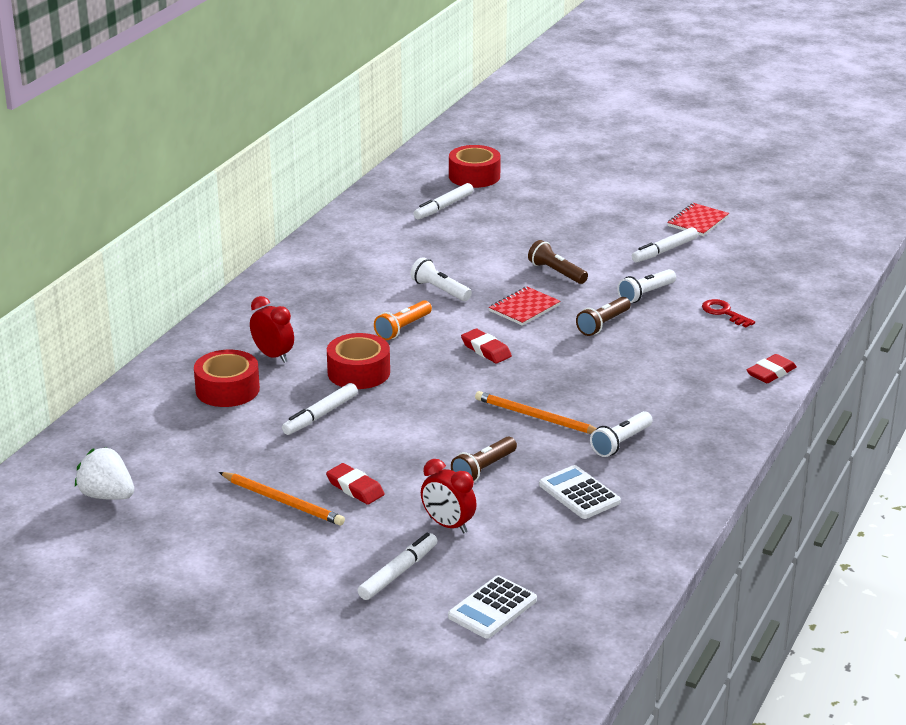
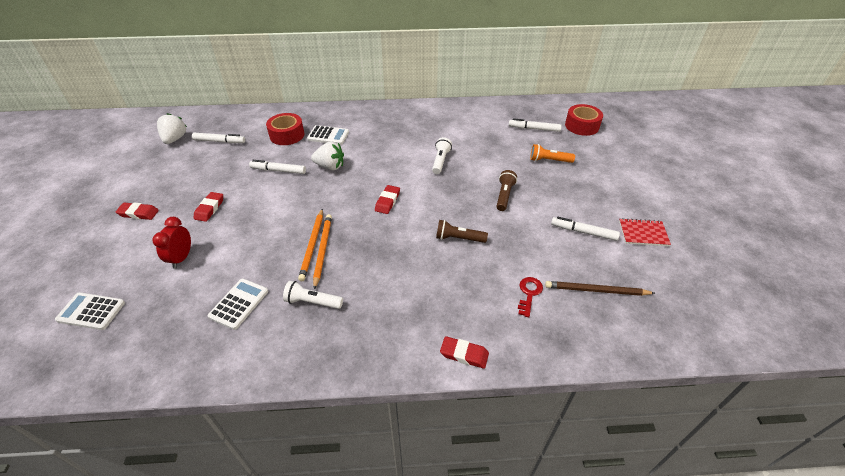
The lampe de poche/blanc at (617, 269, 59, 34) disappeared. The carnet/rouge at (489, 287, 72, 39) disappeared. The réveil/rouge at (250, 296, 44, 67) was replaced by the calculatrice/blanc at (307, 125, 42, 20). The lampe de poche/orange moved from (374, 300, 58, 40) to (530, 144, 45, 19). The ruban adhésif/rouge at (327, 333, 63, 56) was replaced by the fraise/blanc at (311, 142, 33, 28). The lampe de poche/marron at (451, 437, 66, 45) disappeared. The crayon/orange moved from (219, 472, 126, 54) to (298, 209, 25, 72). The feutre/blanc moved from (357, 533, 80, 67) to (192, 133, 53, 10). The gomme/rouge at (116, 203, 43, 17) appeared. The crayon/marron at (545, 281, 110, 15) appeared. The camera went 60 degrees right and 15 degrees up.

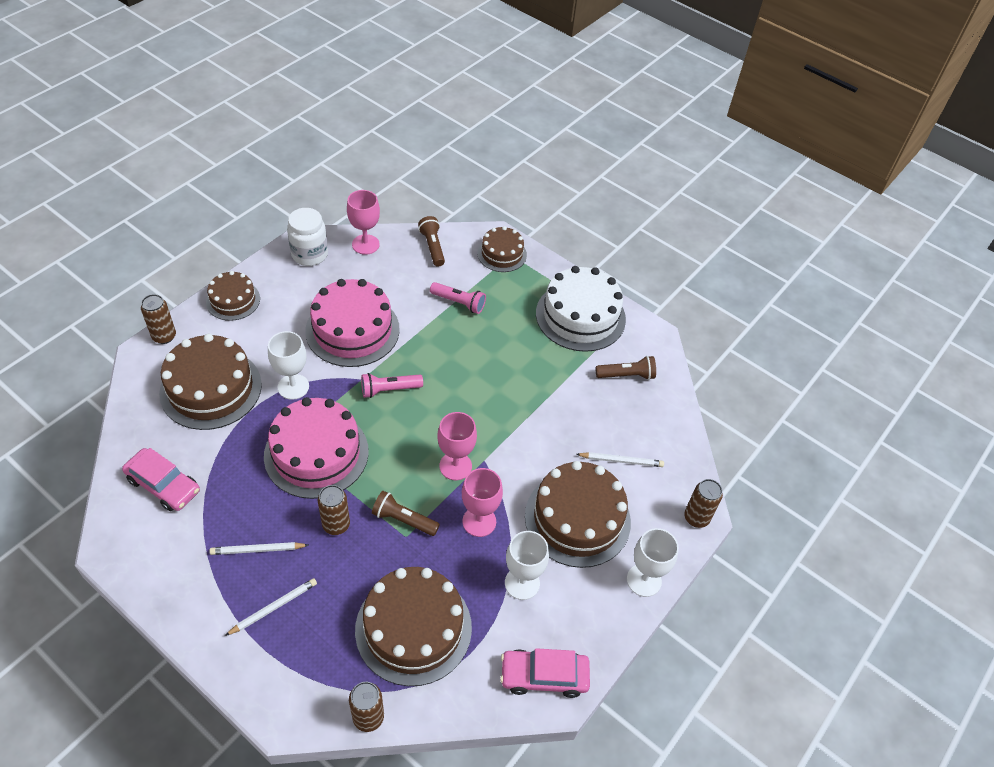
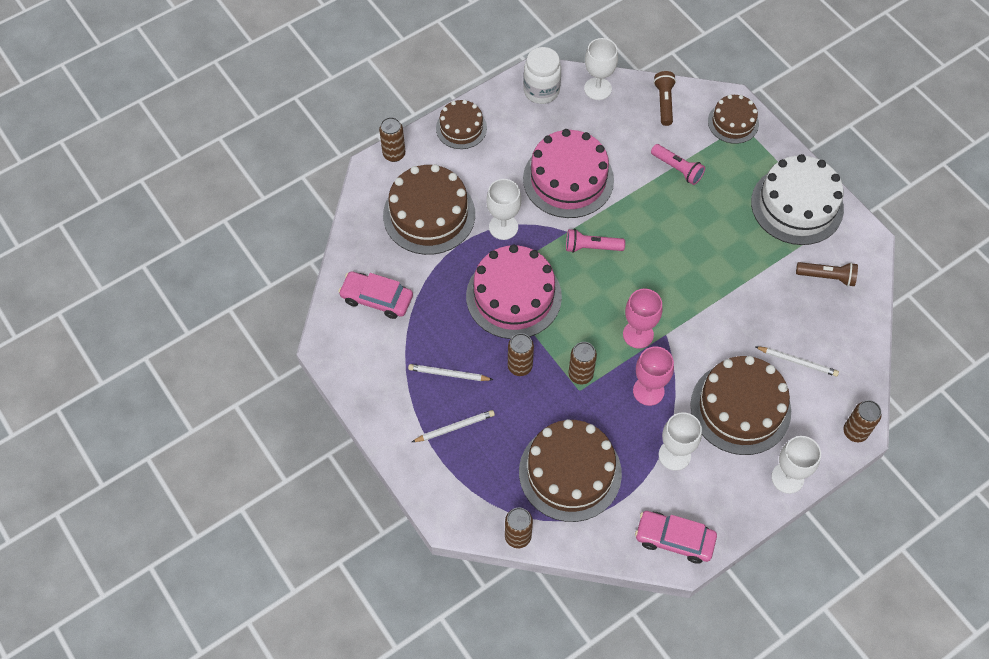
The verre à pied/rose at (347, 190, 33, 65) became the verre à pied/blanc at (584, 38, 34, 62). The voiture/rose at (122, 448, 78, 63) turned 150 degrees clockwise. The lampe de poche/marron at (372, 491, 68, 45) was replaced by the canette/marron at (569, 342, 28, 43). The camera went 20 degrees right and 10 degrees up.

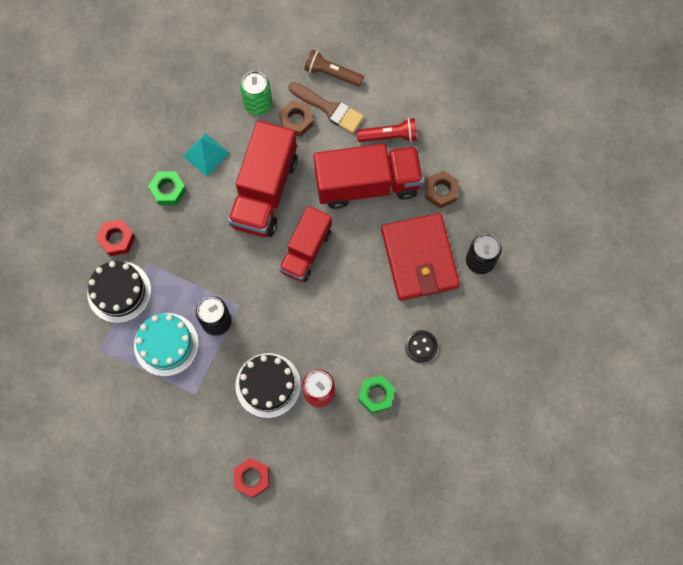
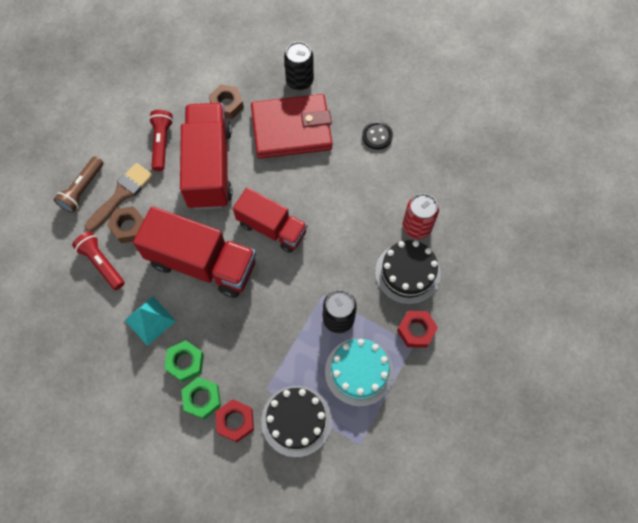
The canette/vert at (240, 71, 32, 44) was replaced by the lampe de poche/rouge at (72, 232, 53, 58). The écrou/vert moved from (358, 375, 37, 39) to (181, 377, 40, 42). The écrou/rouge moved from (234, 458, 35, 40) to (397, 311, 41, 37). The camera went 85 degrees left and 5 degrees down.

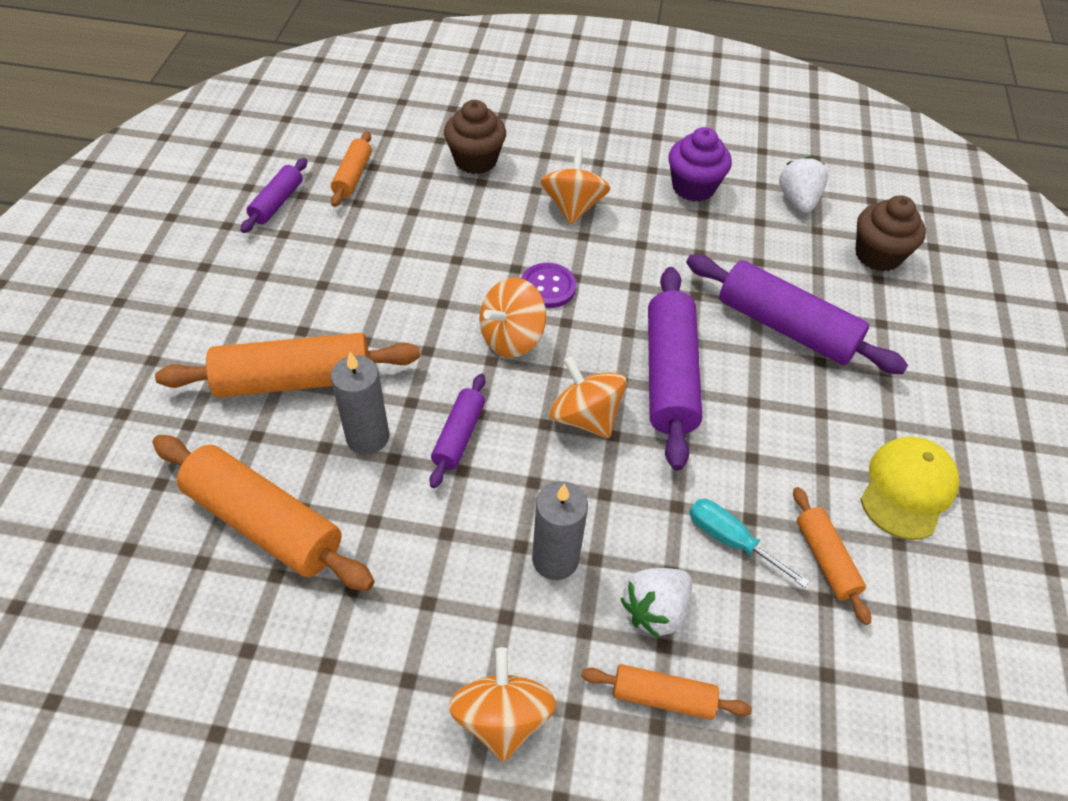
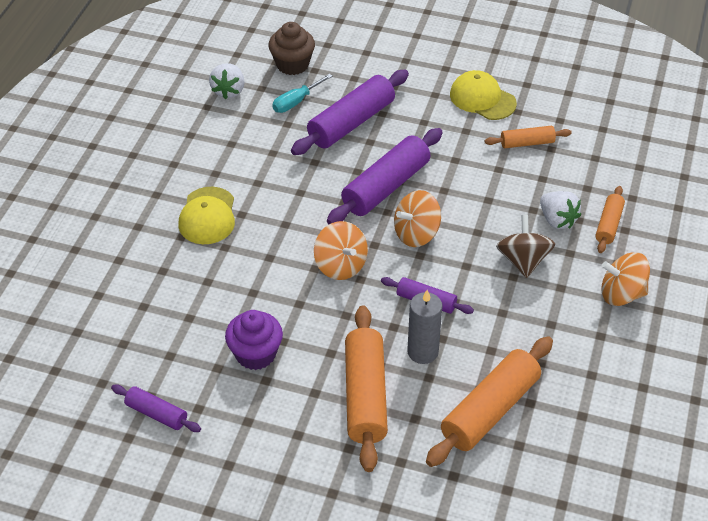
The muffin/marron at (444, 100, 62, 74) disappeared. The muffin/violet moved from (668, 127, 64, 75) to (225, 310, 58, 60). The rouleau à pâtisserie/orange at (331, 131, 41, 76) disappeared. The toupie/orange at (540, 148, 70, 77) was replaced by the casquette/jaune at (179, 187, 56, 57). The fraise/blanc at (779, 156, 49, 57) turned 90 degrees counterclockwise. The bouton/violet at (521, 263, 55, 45) disappeared. The rouleau à pâtisserie/violet at (648, 267, 54, 204) turned 60 degrees counterclockwise. The bougie/gris at (532, 481, 56, 99) was replaced by the toupie/marron at (496, 215, 59, 63). The tournevis/turquoise moved from (689, 499, 120, 89) to (272, 74, 61, 39). The camera went 80 degrees left and 5 degrees down.

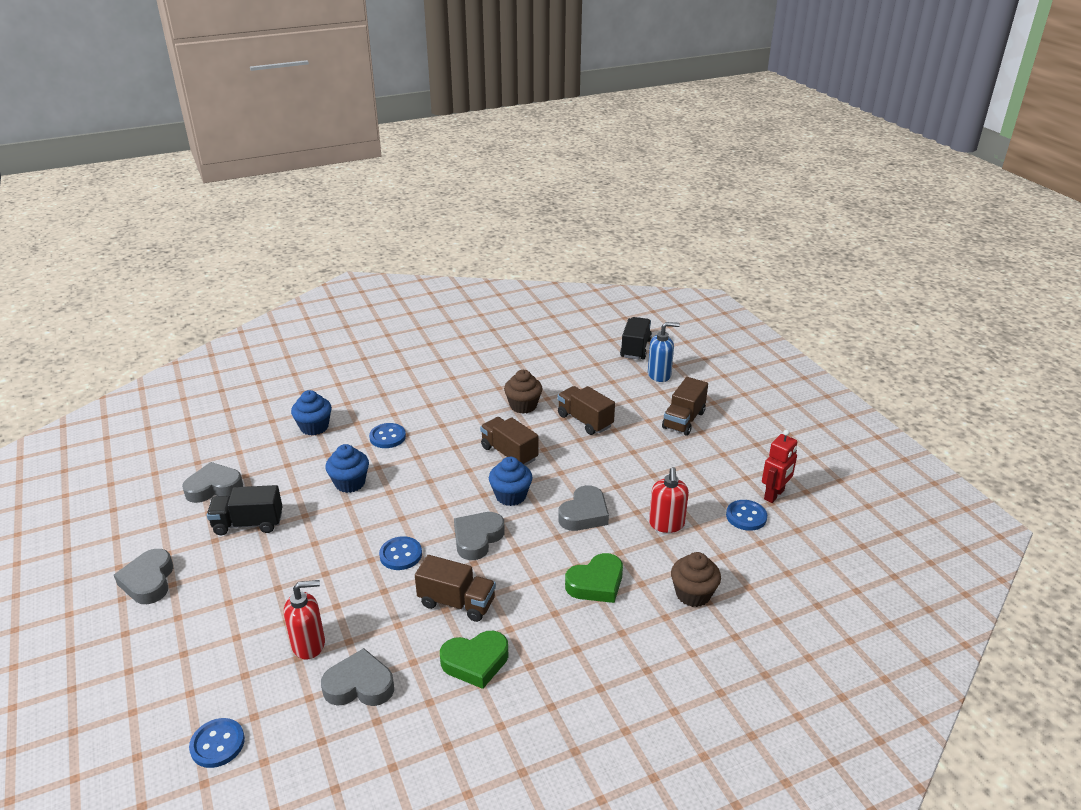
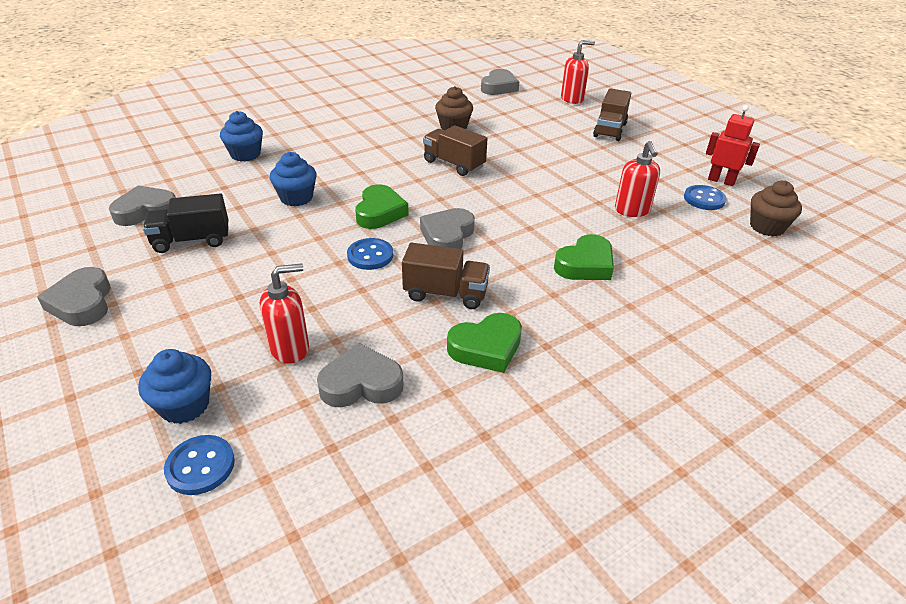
The camion/noir at (620, 317, 32, 43) disappeared. The distributeur de savon/bleu at (648, 322, 32, 60) became the distributeur de savon/rouge at (561, 40, 34, 64). The camion/marron at (557, 386, 58, 49) disappeared. The bouton/bleu at (369, 423, 37, 25) disappeared. The robot/rouge at (762, 430, 35, 73) turned 90 degrees counterclockwise. The muffin/bleu moved from (489, 457, 44, 49) to (138, 349, 73, 75). The cœur/gris moved from (558, 485, 51, 46) to (481, 69, 38, 26). The muffin/marron moved from (671, 552, 50, 55) to (750, 181, 52, 56). The cœur/vert at (355, 184, 54, 45) appeared. The camera went 10 degrees left and 5 degrees up.

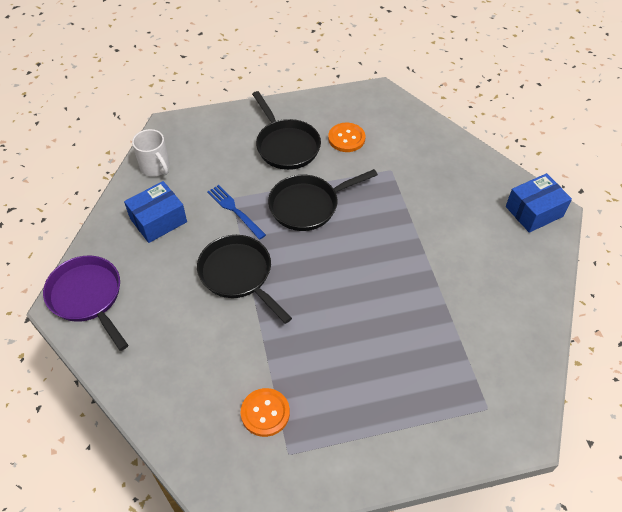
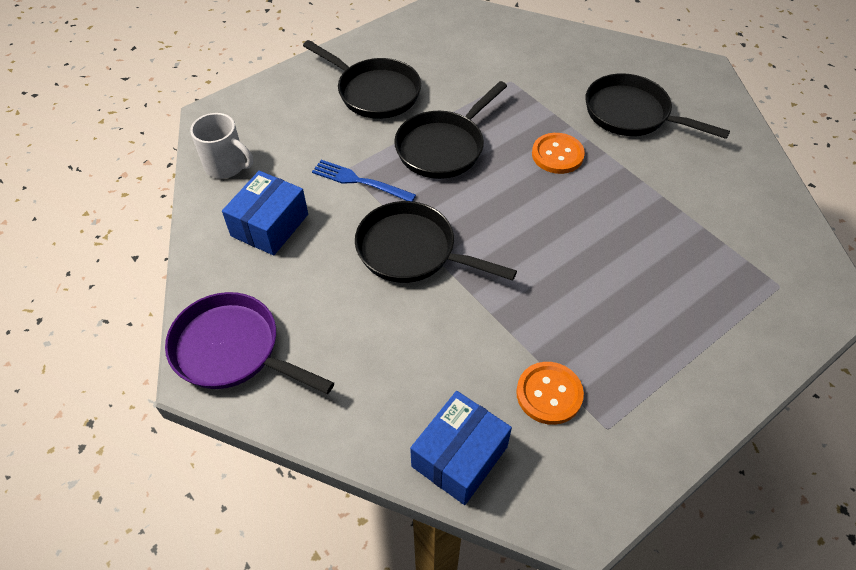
The bouton/orange moved from (328, 123, 37, 29) to (532, 133, 53, 41). The boîte/bleu moved from (506, 173, 66, 60) to (410, 391, 102, 114). The poêle/noir at (586, 73, 144, 66) appeared. The camera went 25 degrees left and 0 degrees up.

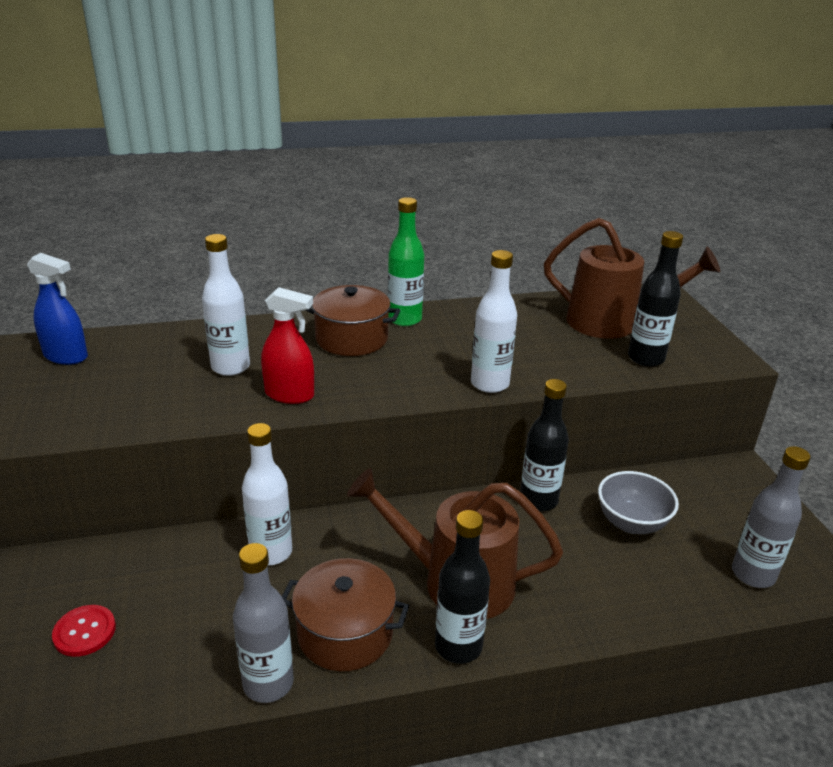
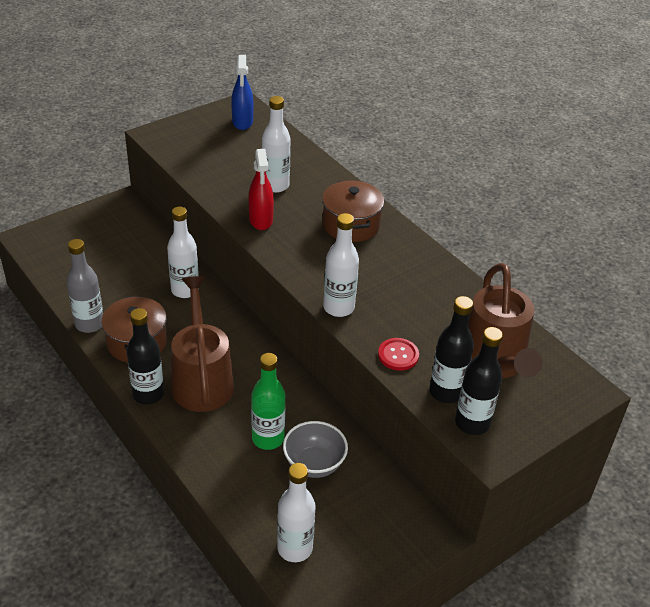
The bouteille/vert moved from (388, 197, 36, 129) to (251, 353, 35, 97). The bouteille/noir moved from (520, 379, 49, 133) to (455, 327, 48, 108). The bouteille/gris at (732, 446, 78, 142) became the bouteille/blanc at (277, 463, 39, 99). The bouton/rouge moved from (52, 605, 64, 52) to (378, 338, 41, 33). The camera went 65 degrees right and 10 degrees up.

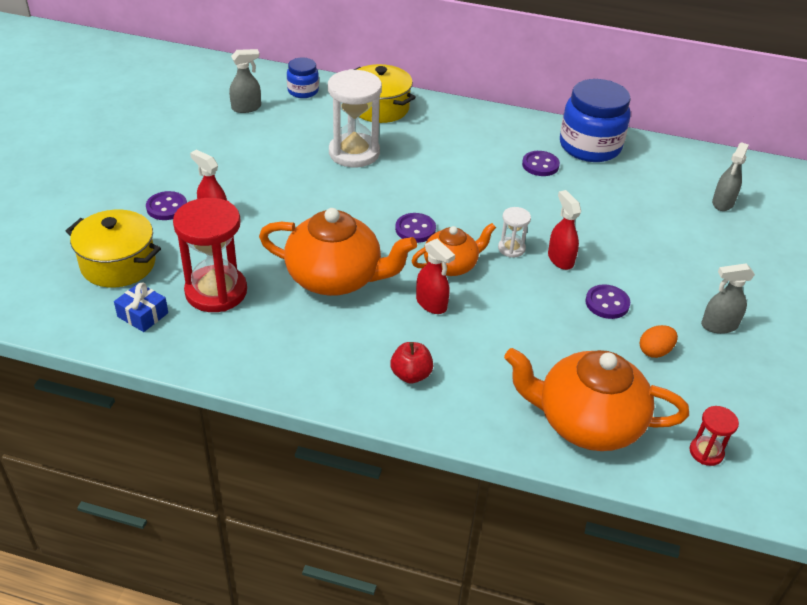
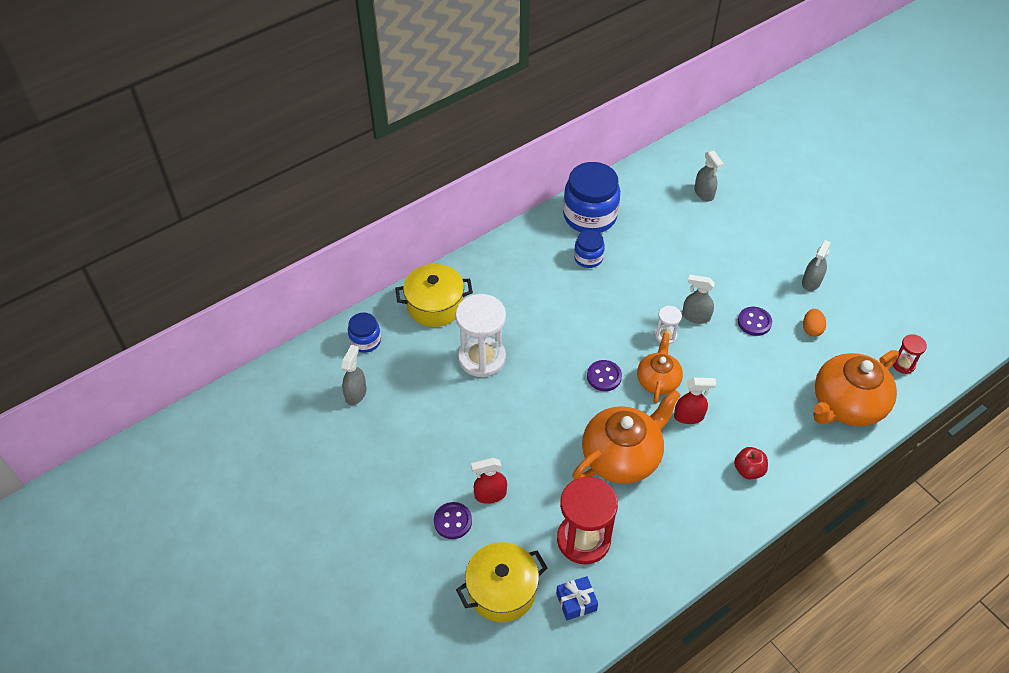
The bouton/violet at (522, 151, 38, 25) was replaced by the bocal/bleu at (574, 230, 31, 38). The vaporisateur/rouge at (548, 190, 33, 80) became the vaporisateur/gris at (682, 275, 33, 49). The camera went 50 degrees left and 10 degrees up.

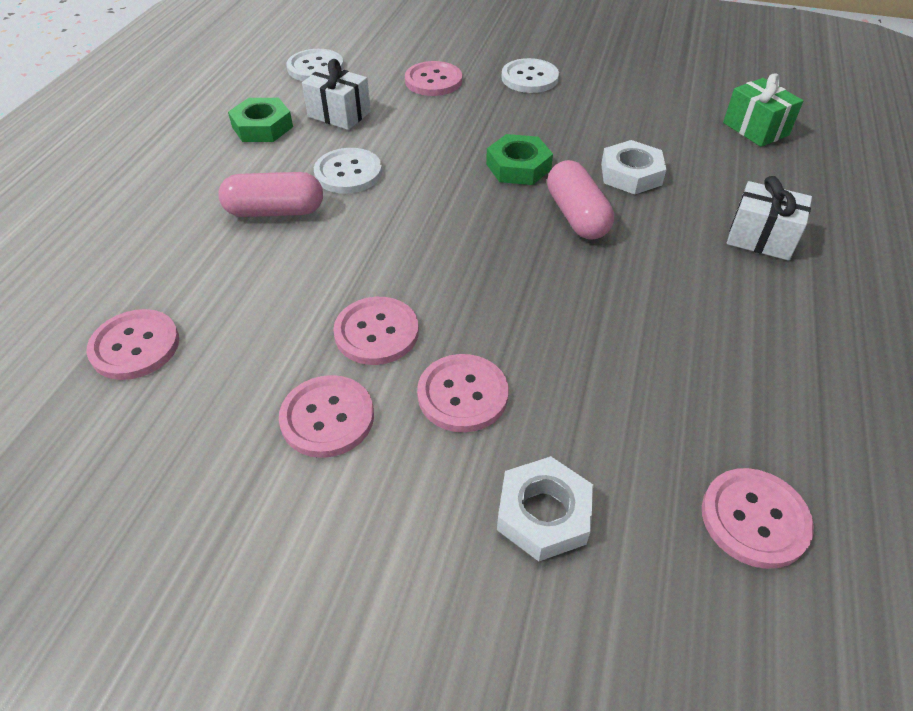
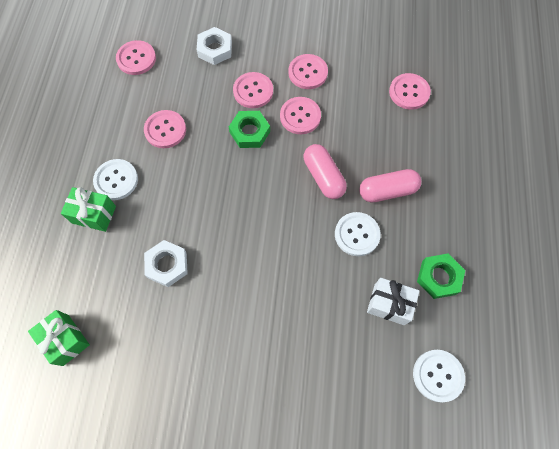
The bouton/blanc moved from (501, 58, 58, 35) to (93, 159, 45, 41). The bouton/rose moved from (405, 61, 57, 35) to (144, 110, 42, 38). The écrou/vert moved from (486, 134, 67, 51) to (229, 111, 41, 37). The gélule/rose moved from (547, 160, 67, 80) to (304, 144, 43, 55). The cadeau/blanc at (727, 176, 85, 85) became the cadeau/vert at (61, 187, 55, 45). The camera went 170 degrees right and 20 degrees up.

